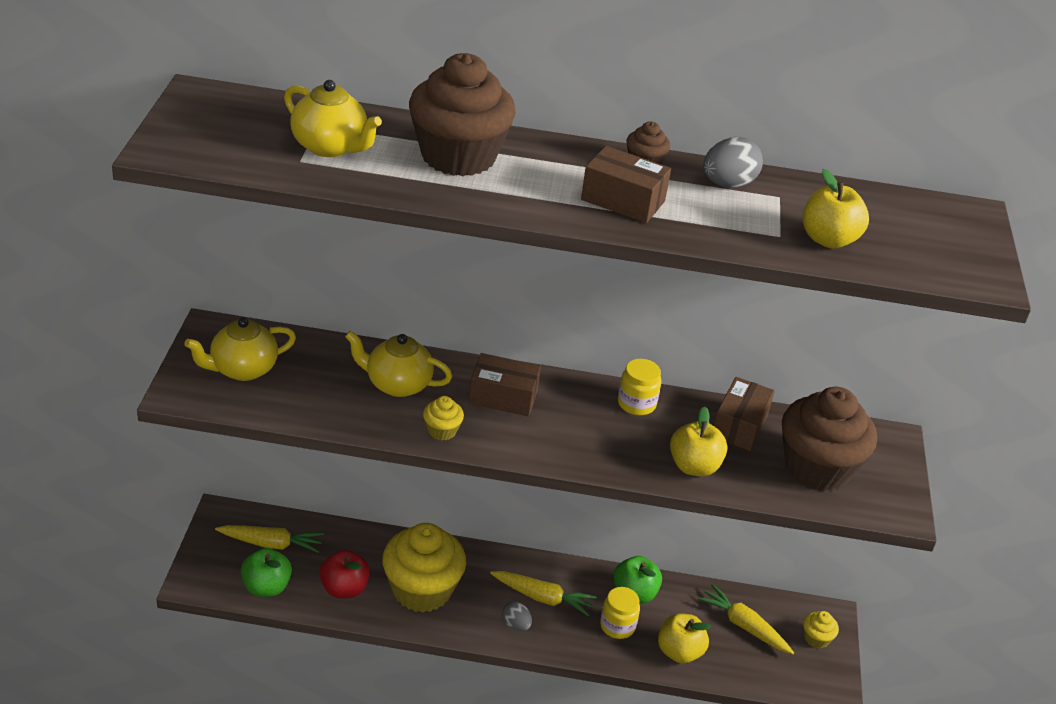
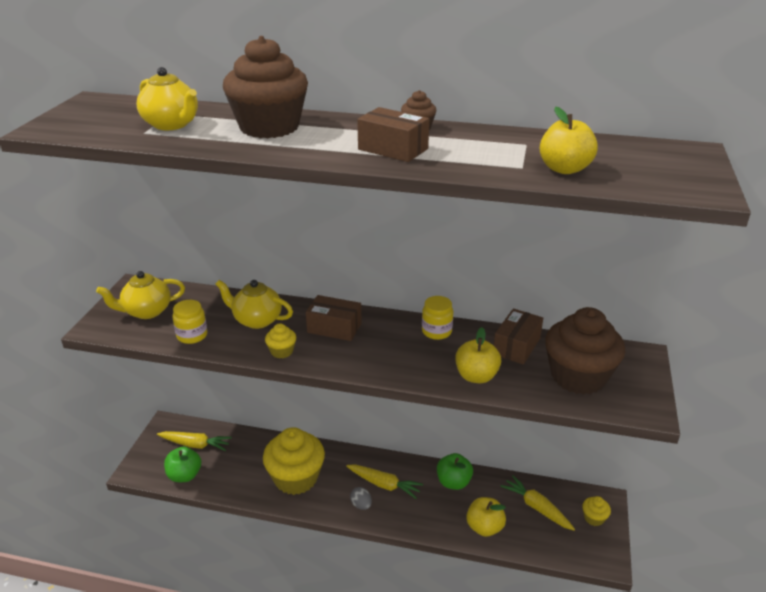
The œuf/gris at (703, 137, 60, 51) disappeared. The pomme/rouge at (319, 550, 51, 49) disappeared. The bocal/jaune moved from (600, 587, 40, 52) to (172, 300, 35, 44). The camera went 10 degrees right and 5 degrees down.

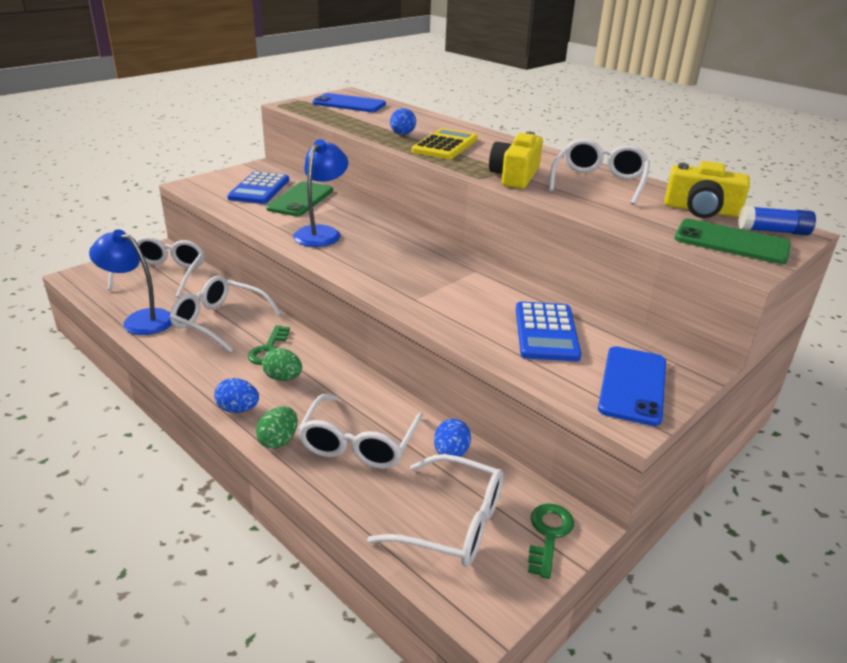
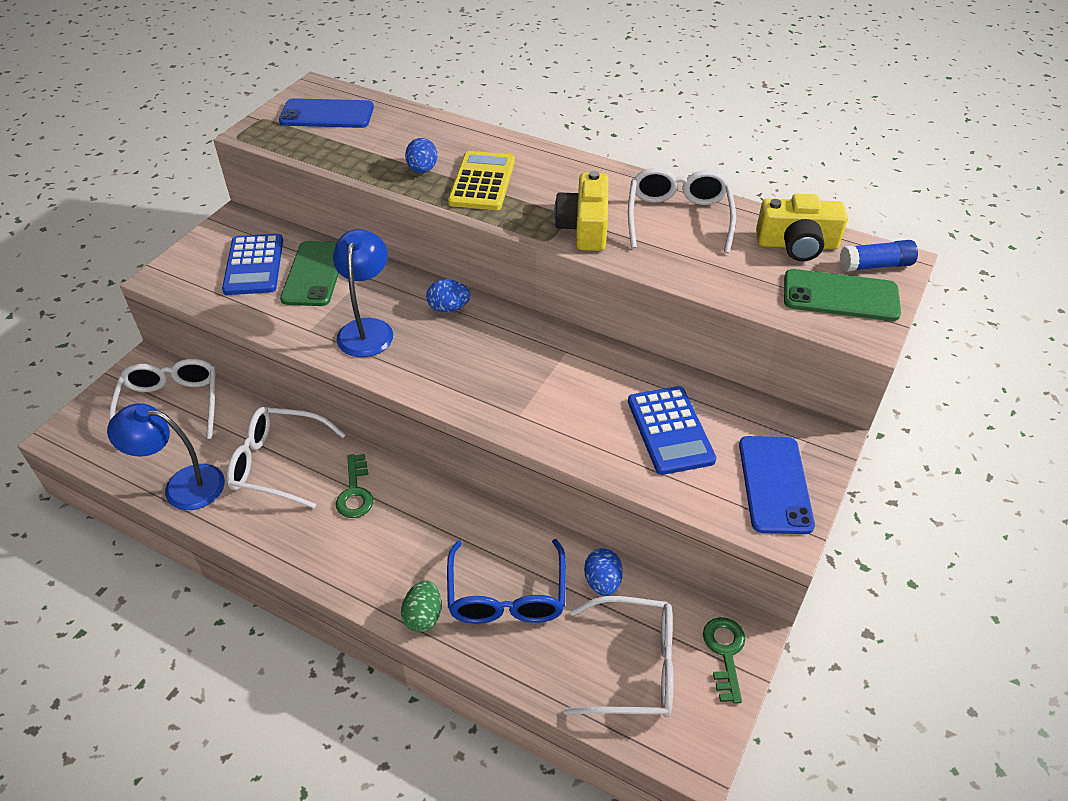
The œuf/vert at (262, 348, 40, 33) disappeared. The œuf/bleu moved from (214, 378, 45, 35) to (426, 279, 44, 34). The lunettes/blanc at (298, 394, 125, 75) became the lunettes/bleu at (447, 539, 119, 85). The camera went 15 degrees left and 15 degrees up.

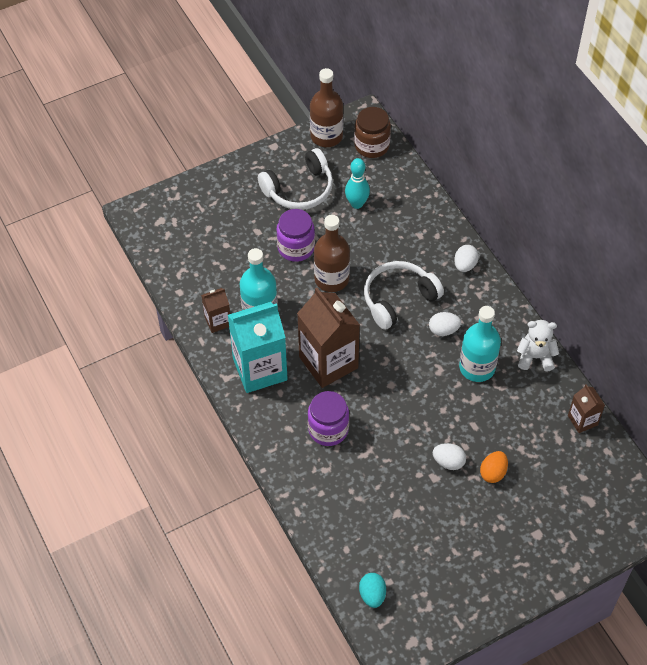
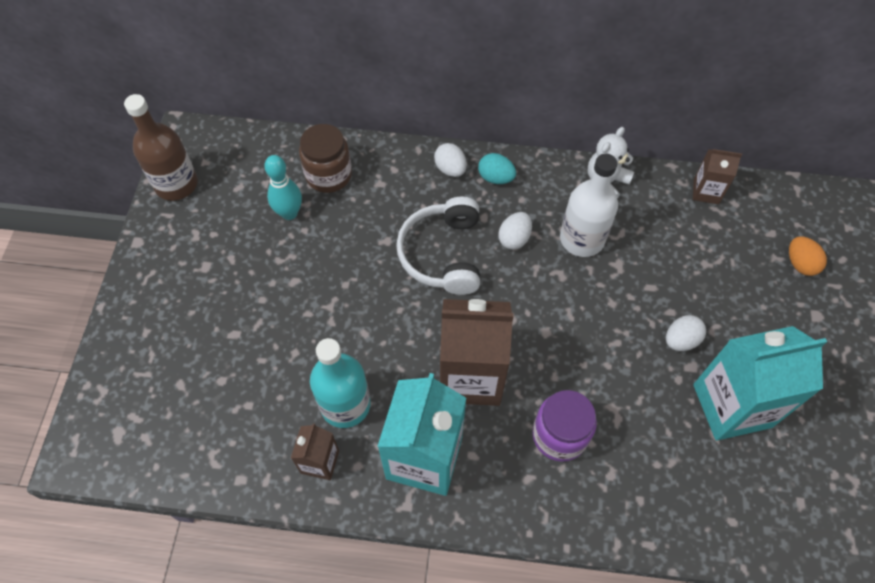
The bocal/marron moved from (354, 107, 37, 51) to (299, 124, 53, 69). The casque audio/blanc at (258, 148, 75, 62) disappeared. The bocal/violet at (277, 209, 38, 53) disappeared. The bouteille/marron at (314, 215, 36, 77) disappeared. The bouteille/turquoise at (459, 306, 42, 76) became the bouteille/blanc at (560, 154, 58, 103). The œuf/orange moved from (480, 451, 28, 32) to (789, 236, 38, 40). The œuf/turquoise moved from (359, 573, 27, 35) to (478, 153, 38, 31). The brique de lait/turquoise at (693, 326, 134, 115) appeared. The camera went 55 degrees left and 5 degrees up.

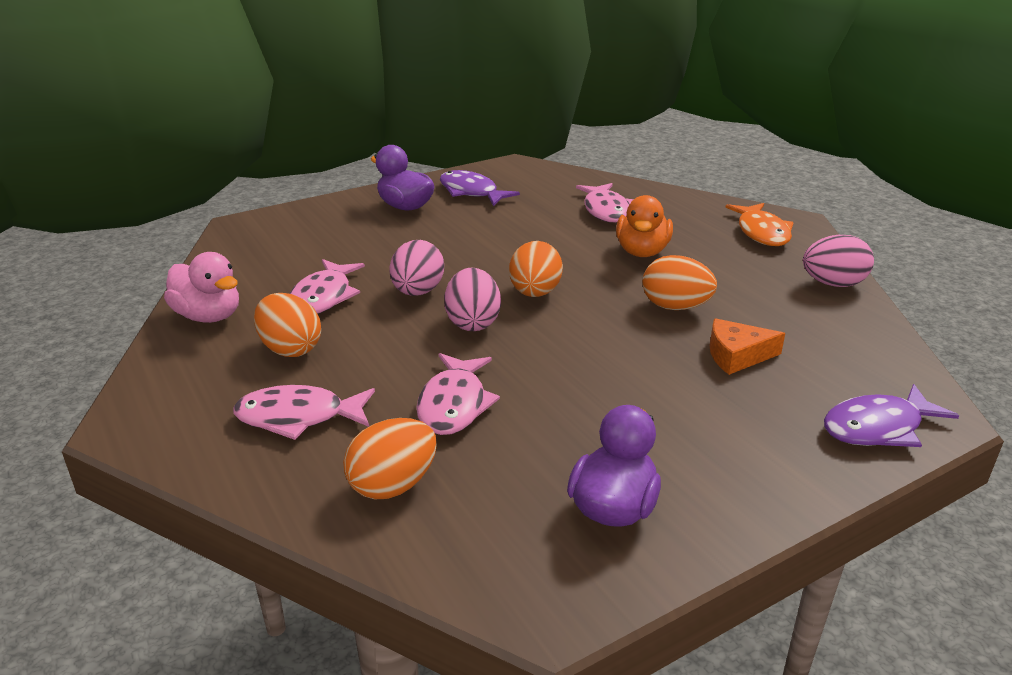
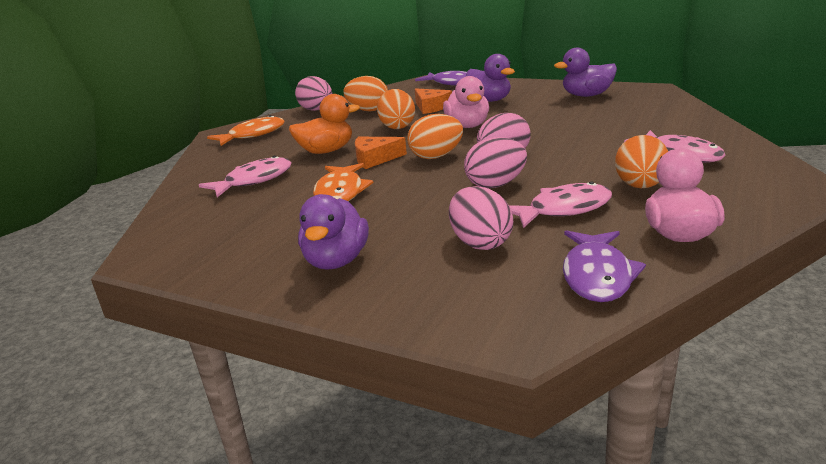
The poisson/violet moved from (440, 170, 80, 36) to (563, 230, 83, 72). The poisson/rose at (416, 353, 84, 82) disappeared. The œuf/orange moved from (343, 418, 94, 81) to (343, 76, 45, 35). The canard/violet at (466, 54, 49, 48) appeared. The canard/rose at (443, 76, 46, 52) appeared. The fromage/orange at (355, 137, 52, 32) appeared. The poisson/orange at (313, 163, 60, 38) appeared. The œuf/rose at (449, 186, 64, 64) appeared. The camera went 120 degrees left and 5 degrees down.

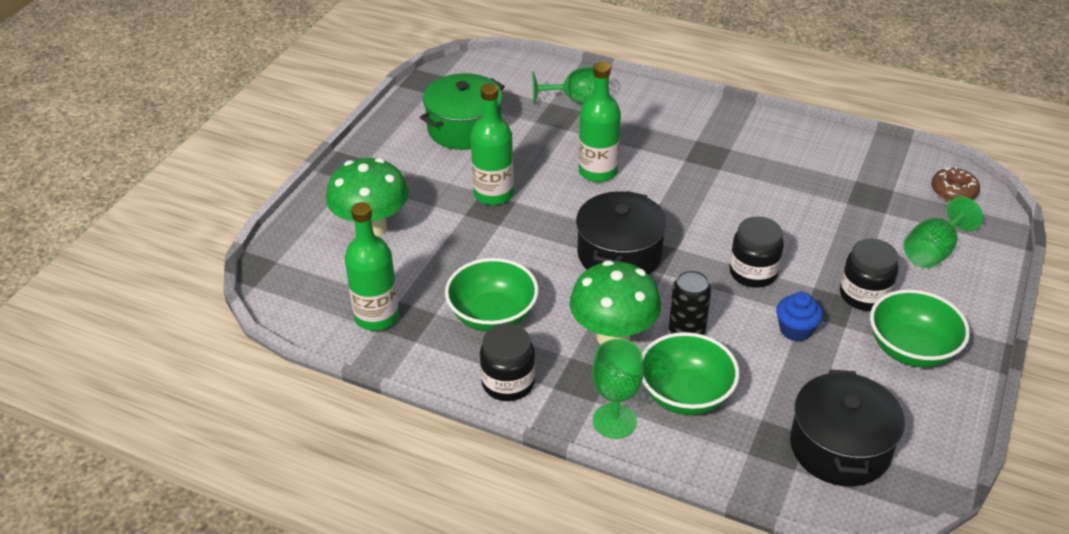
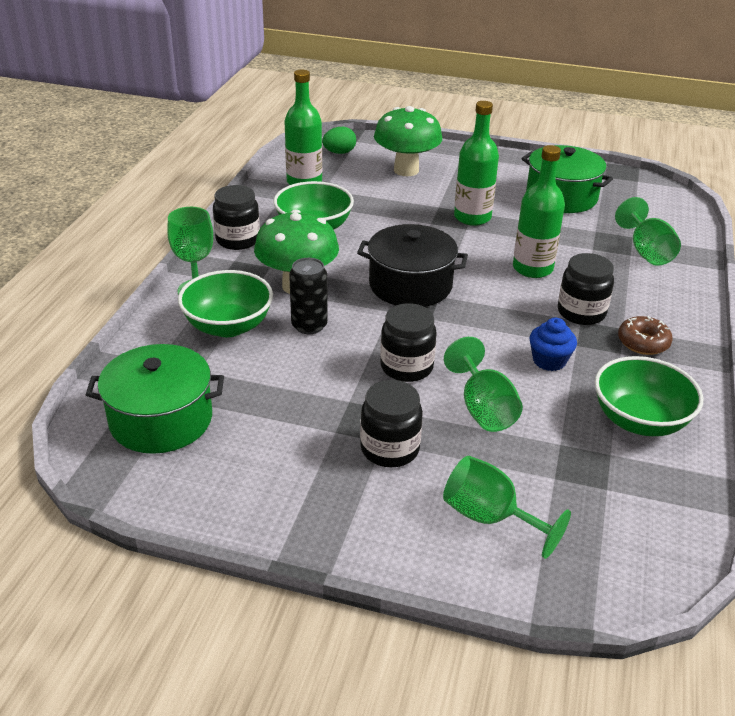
The beignet/marron moved from (931, 167, 49, 35) to (618, 316, 55, 39). The bol/vert moved from (870, 289, 100, 78) to (594, 356, 109, 80). The muffin/bleu moved from (776, 292, 47, 49) to (529, 318, 48, 53). The marmite/noir at (790, 369, 115, 117) became the marmite/vert at (86, 344, 138, 110). The œuf/vert at (322, 127, 34, 27) appeared. The bocal/noir at (558, 253, 56, 72) appeared. The verre à pied/vert at (444, 337, 79, 95) appeared. The camera went 80 degrees right and 5 degrees down.

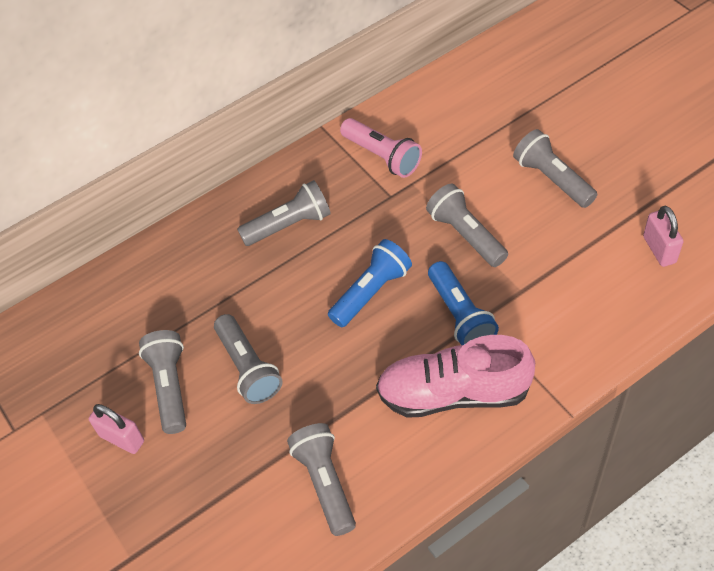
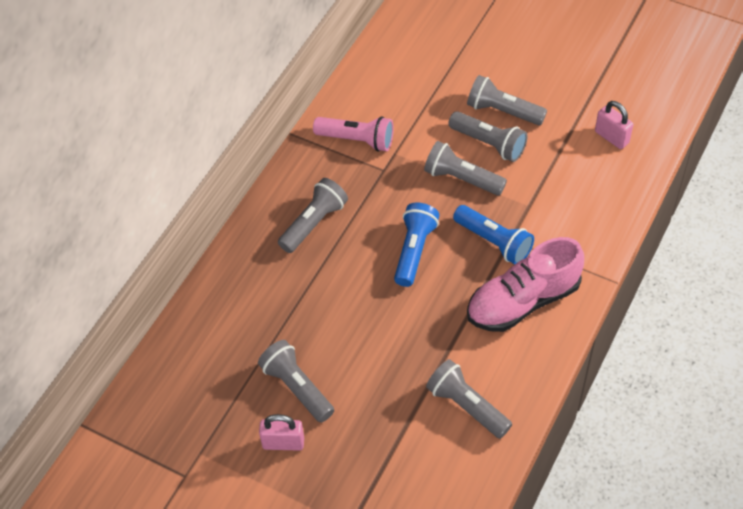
The lampe de poche/gris moved from (214, 314, 69, 90) to (448, 111, 80, 51). The camera went 30 degrees left and 0 degrees up.

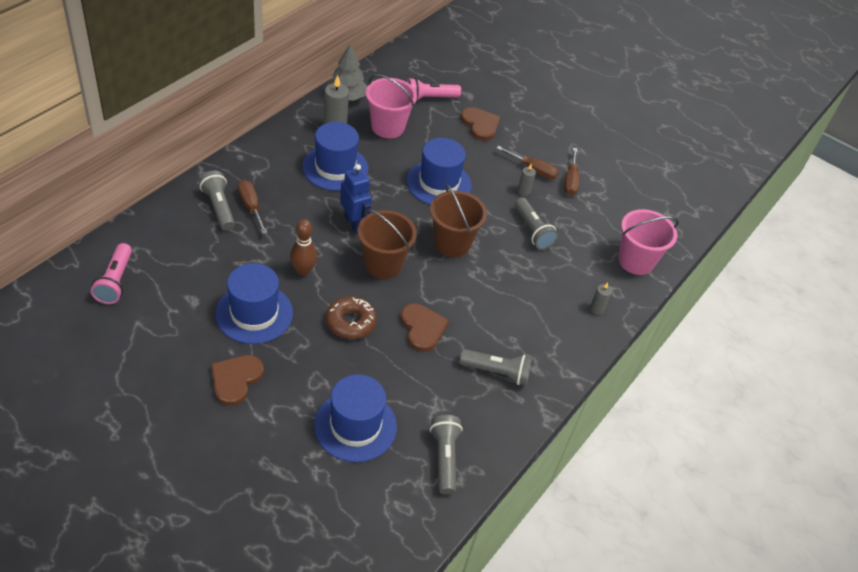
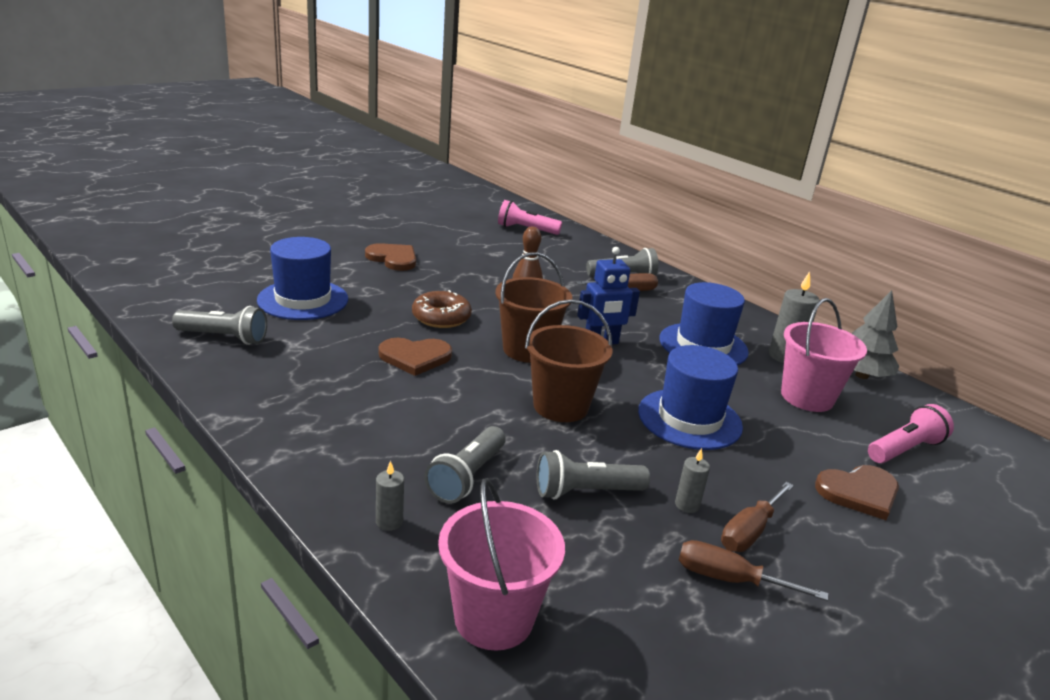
The lampe de poche/rose at (406, 78, 55, 23) turned 60 degrees clockwise. The chapeau/bleu at (215, 263, 78, 81) disappeared. The lampe de poche/gris moved from (460, 349, 72, 36) to (424, 426, 82, 78). The camera went 105 degrees right and 20 degrees down.

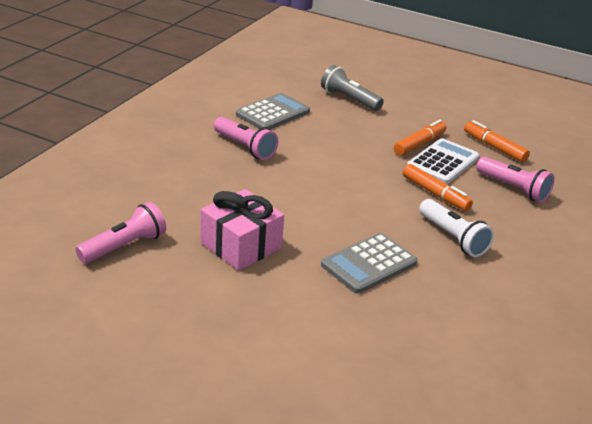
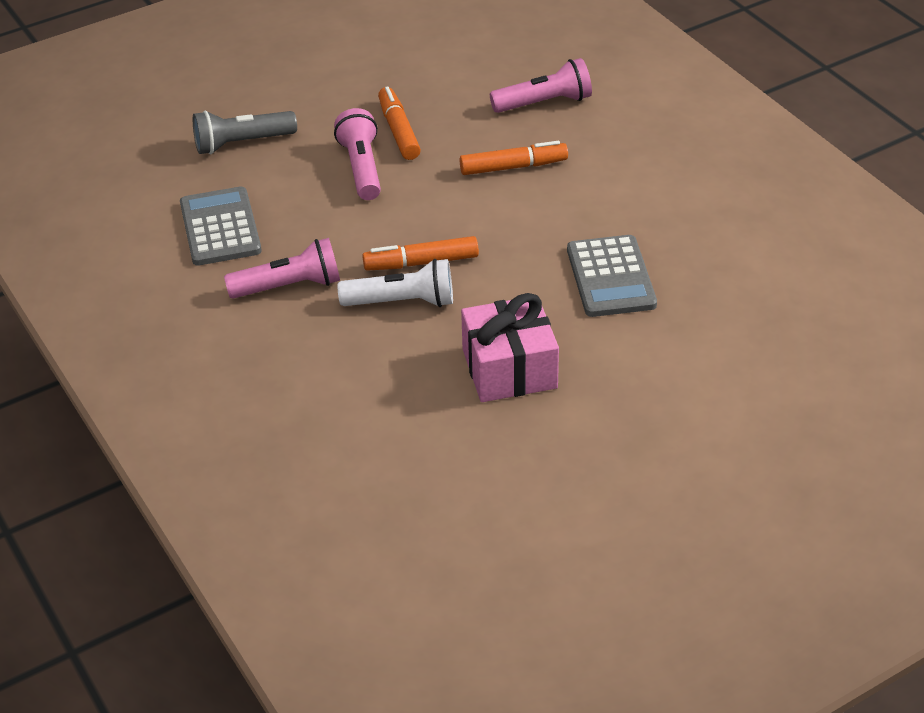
The feutre/orange moved from (464, 120, 66, 43) to (362, 236, 117, 35). The calculatrice/blanc at (407, 138, 72, 46) disappeared. The lampe de poche/blanc moved from (419, 199, 75, 58) to (338, 259, 115, 48). The lampe de poche/rose moved from (76, 202, 90, 62) to (334, 108, 47, 92). The camera went 55 degrees left and 10 degrees up.

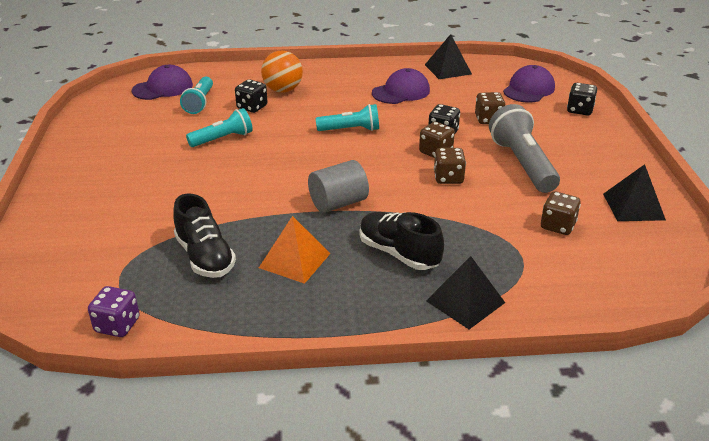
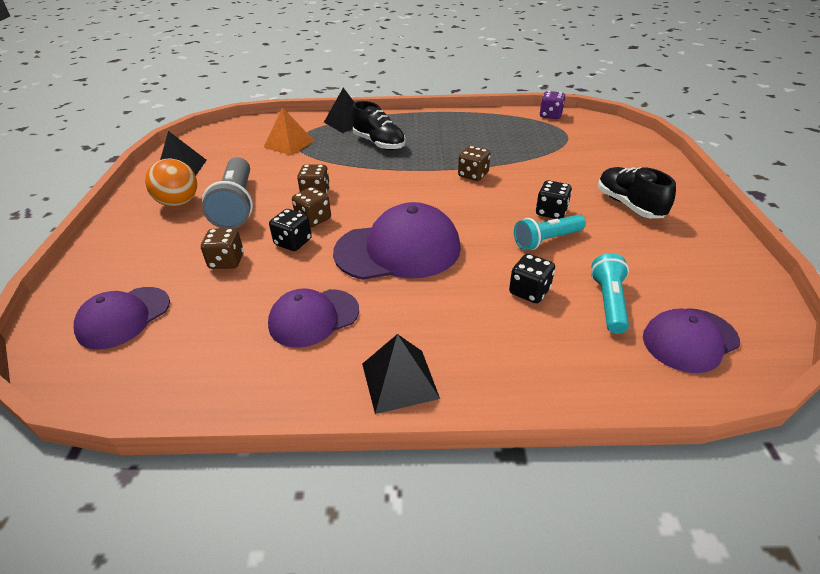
The pyramide/noir moved from (425, 34, 47, 45) to (362, 334, 78, 80). The balle/orange moved from (261, 50, 42, 43) to (145, 159, 52, 48). The dé/noir moved from (567, 83, 30, 33) to (536, 180, 36, 39). The lampe de poche/turquoise at (316, 104, 63, 27) was replaced by the casquette/violet at (333, 202, 128, 78). The cylindre/gris at (308, 160, 61, 53) disappeared. The dé/marron moved from (541, 191, 40, 44) to (458, 146, 33, 35). The chaussure/noir moved from (173, 193, 63, 85) to (598, 167, 78, 51). The pyramide/orange moved from (259, 216, 72, 68) to (263, 107, 51, 48). The camera went 175 degrees left and 5 degrees up.

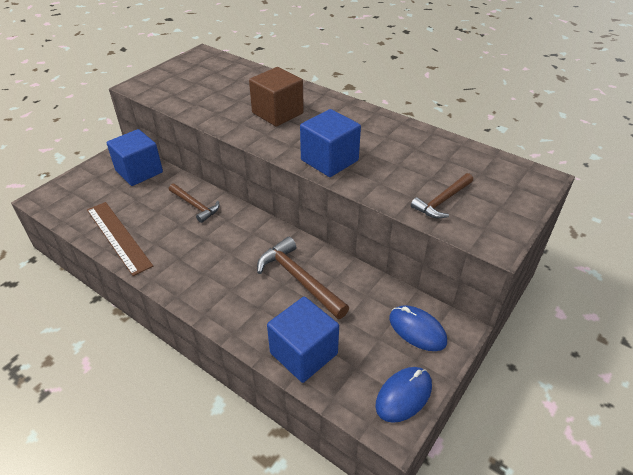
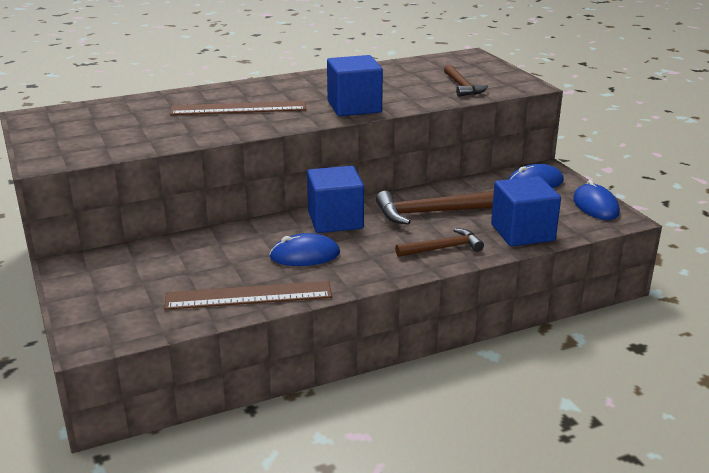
The cube/marron at (249, 67, 55, 60) was replaced by the règle/marron at (170, 101, 136, 14). The cube/bleu moved from (106, 129, 57, 57) to (307, 166, 57, 67). The marteau/marron moved from (169, 184, 51, 39) to (395, 228, 89, 29). The souris/bleu at (270, 233, 70, 33) appeared. The camera went 60 degrees left and 15 degrees down.

